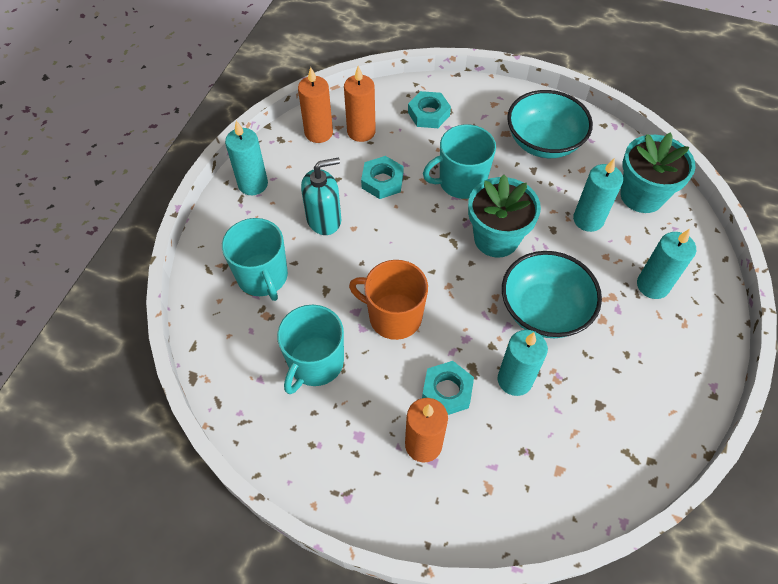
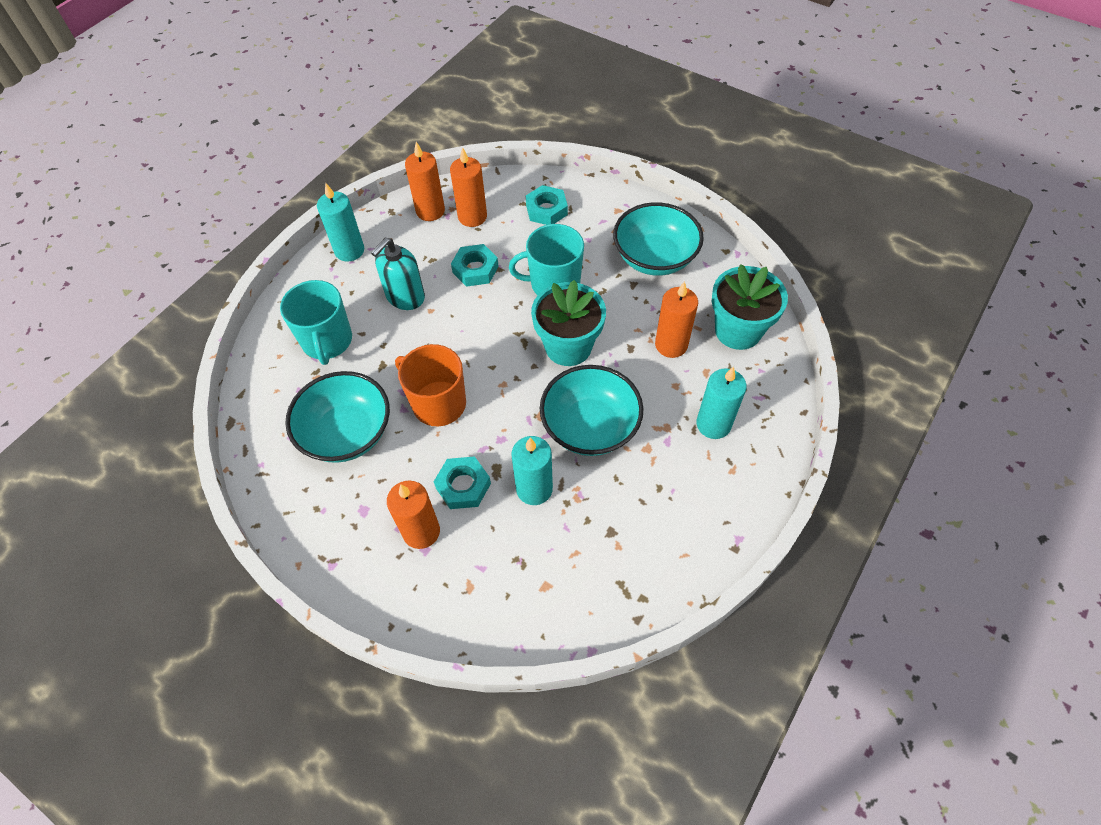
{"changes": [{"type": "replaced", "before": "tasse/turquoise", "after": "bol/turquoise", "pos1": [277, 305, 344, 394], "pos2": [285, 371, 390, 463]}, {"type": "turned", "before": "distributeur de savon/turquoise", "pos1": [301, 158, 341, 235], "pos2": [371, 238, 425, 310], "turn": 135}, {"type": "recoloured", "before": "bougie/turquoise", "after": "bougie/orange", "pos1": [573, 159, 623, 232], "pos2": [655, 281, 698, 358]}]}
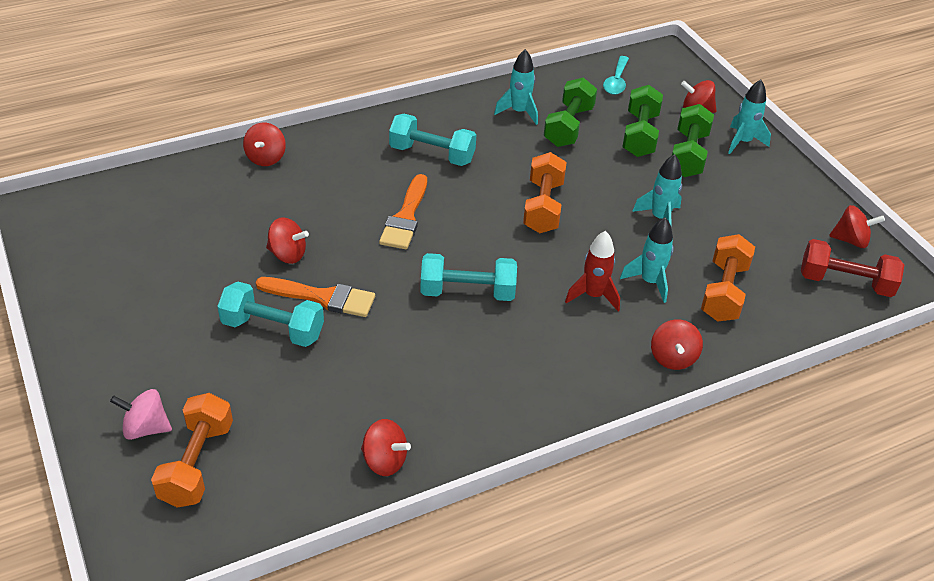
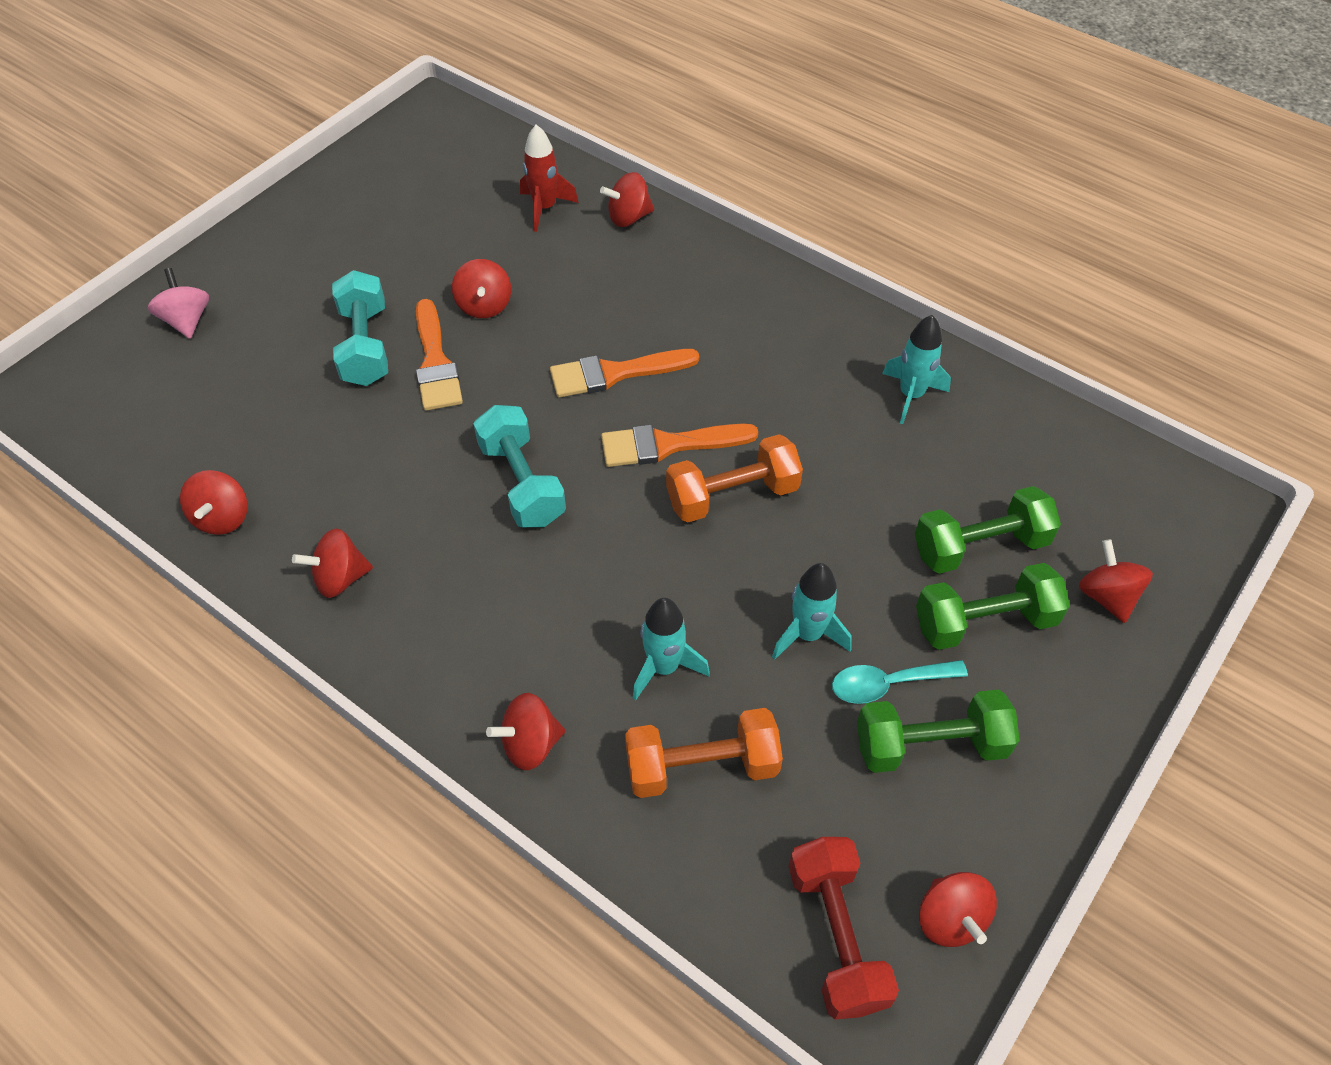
{"changes": [{"type": "removed", "before": "haltère/orange", "pos1": [151, 393, 233, 508]}, {"type": "removed", "before": "haltère/turquoise", "pos1": [389, 114, 476, 166]}, {"type": "moved", "before": "haltère/vert", "pos1": [544, 78, 597, 147], "pos2": [857, 689, 1019, 773]}, {"type": "moved", "before": "fusée/rouge", "pos1": [565, 231, 620, 311], "pos2": [520, 125, 579, 232]}, {"type": "moved", "before": "cuillère/turquoise", "pos1": [603, 56, 629, 95], "pos2": [832, 660, 968, 704]}, {"type": "removed", "before": "fusée/turquoise", "pos1": [728, 80, 771, 154]}, {"type": "added", "after": "toupie/rouge", "pos2": [292, 528, 373, 598]}, {"type": "added", "after": "pinceau/orange", "pos2": [601, 424, 758, 467]}]}
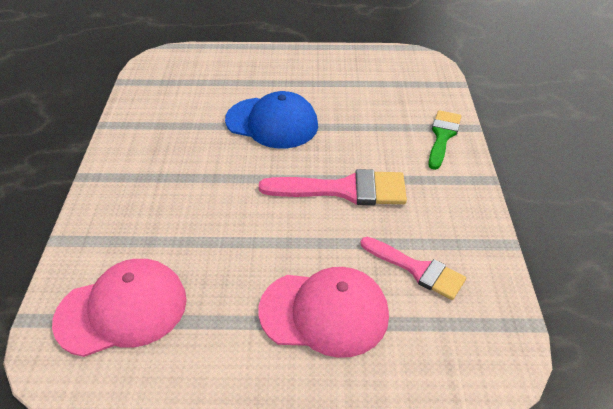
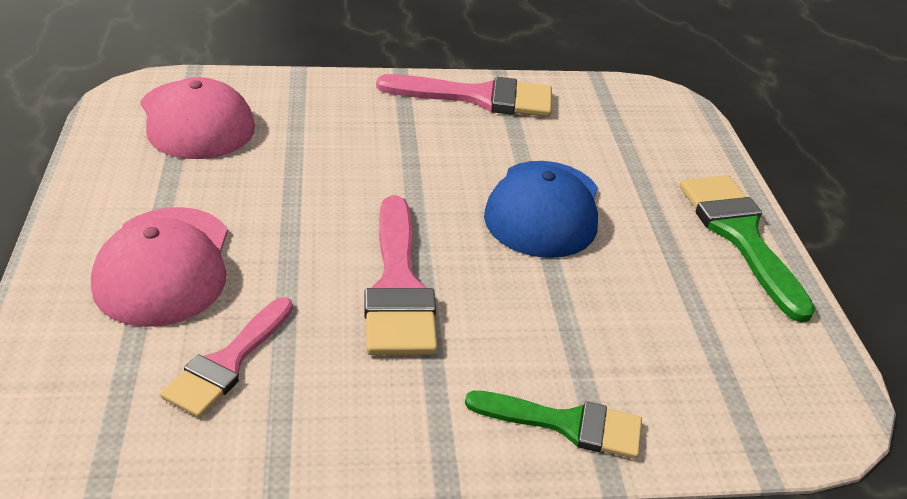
{"changes": [{"type": "added", "after": "pinceau/rose", "pos2": [376, 74, 552, 117]}, {"type": "added", "after": "pinceau/vert", "pos2": [680, 175, 815, 322]}]}
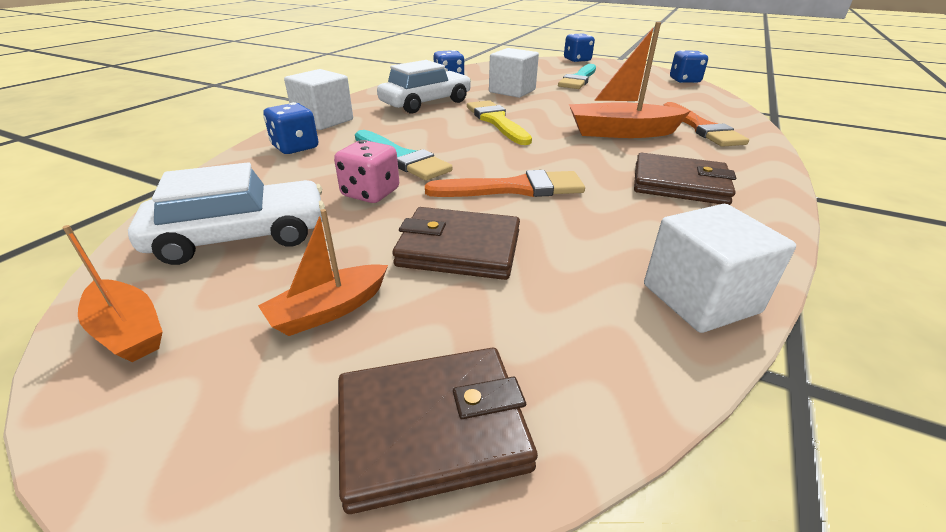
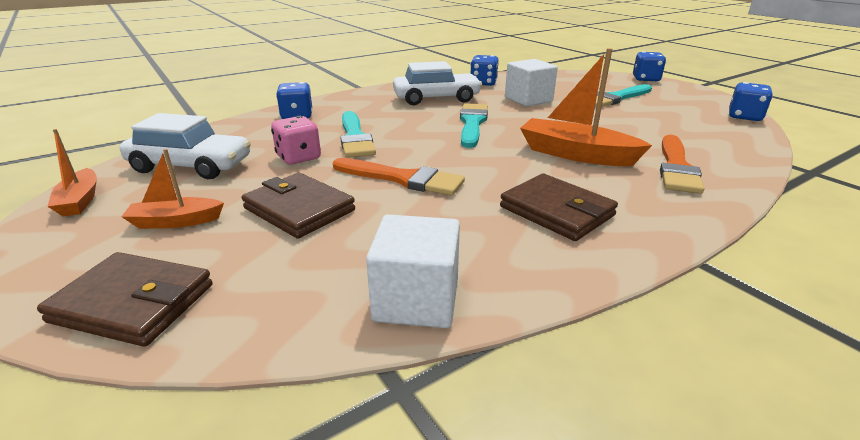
{"changes": [{"type": "removed", "before": "cube/blanc", "pos1": [284, 69, 353, 130]}, {"type": "recoloured", "before": "pinceau/jaune", "after": "pinceau/turquoise", "pos1": [467, 100, 532, 145], "pos2": [460, 103, 488, 148]}]}
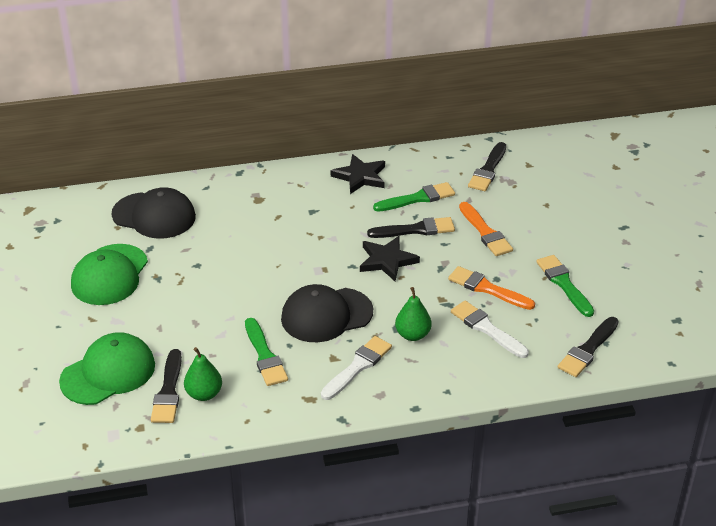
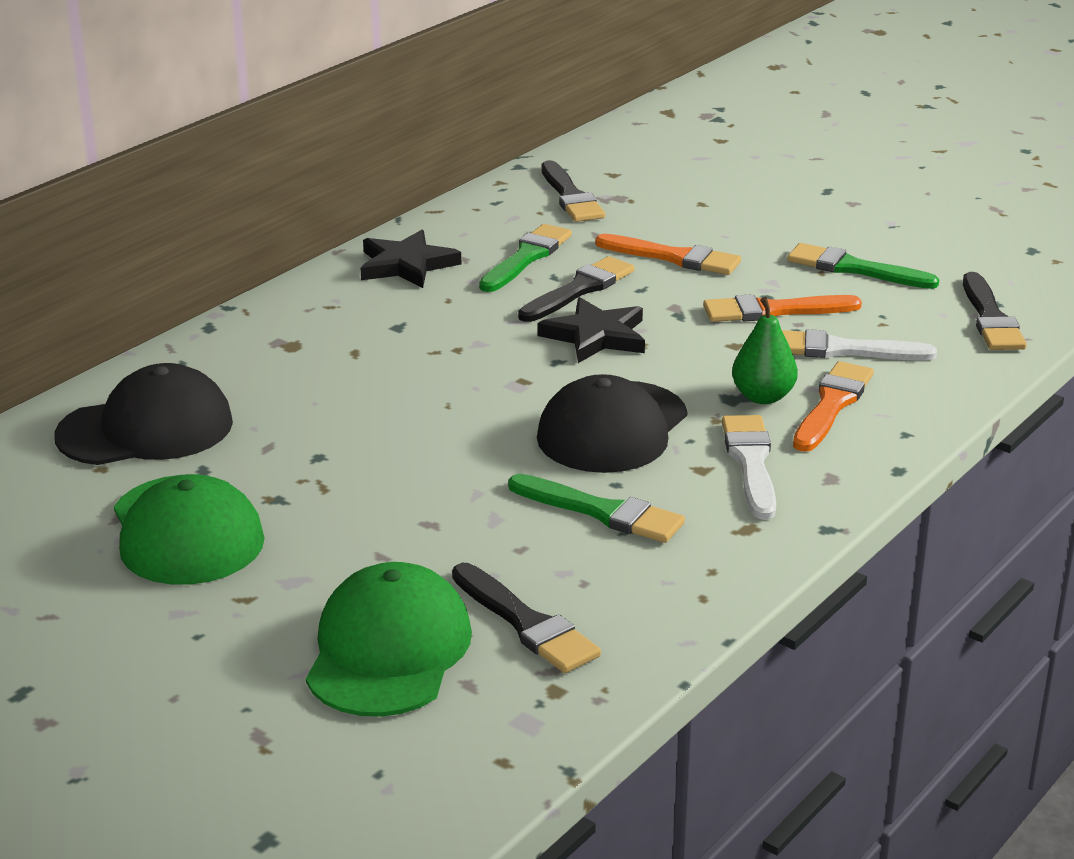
{"changes": [{"type": "removed", "before": "poire/vert", "pos1": [184, 347, 222, 401]}, {"type": "added", "after": "pinceau/orange", "pos2": [793, 361, 874, 452]}]}
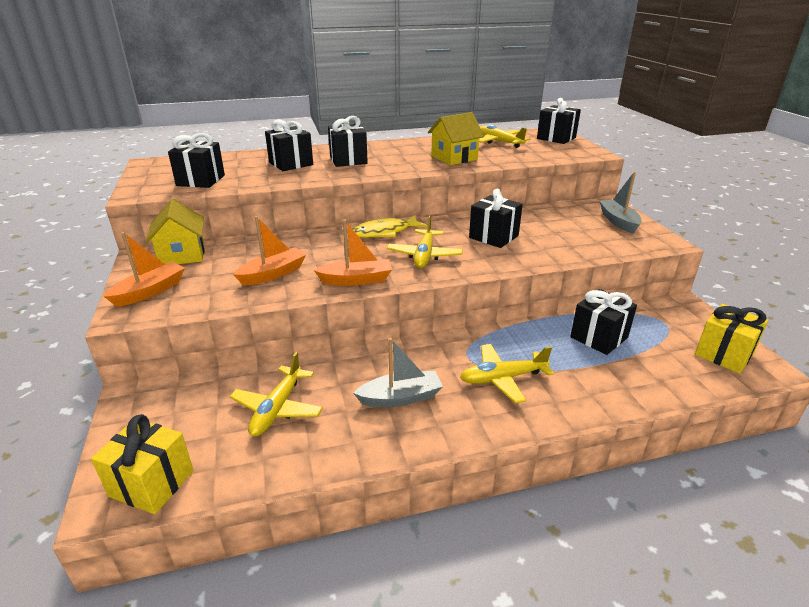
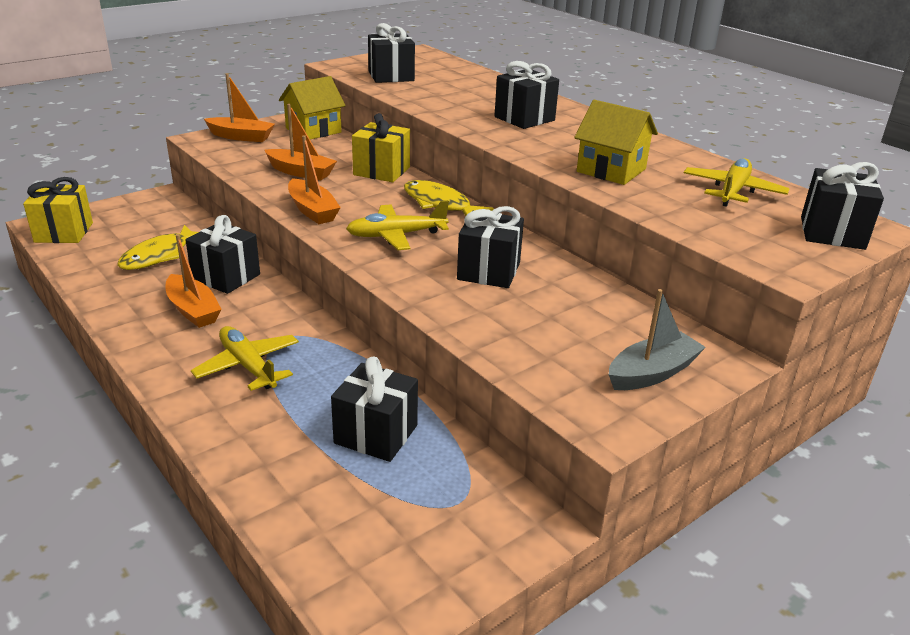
{"changes": [{"type": "replaced", "before": "avion/jaune", "after": "poisson/jaune", "pos1": [230, 352, 323, 437], "pos2": [117, 225, 199, 270]}, {"type": "moved", "before": "cadeau/noir", "pos1": [265, 120, 313, 171], "pos2": [186, 215, 260, 294]}, {"type": "recoloured", "before": "bateau/gris", "after": "bateau/orange", "pos1": [353, 338, 443, 407], "pos2": [166, 234, 222, 328]}, {"type": "moved", "before": "cadeau/jaune", "pos1": [695, 304, 768, 373], "pos2": [352, 113, 410, 182]}]}
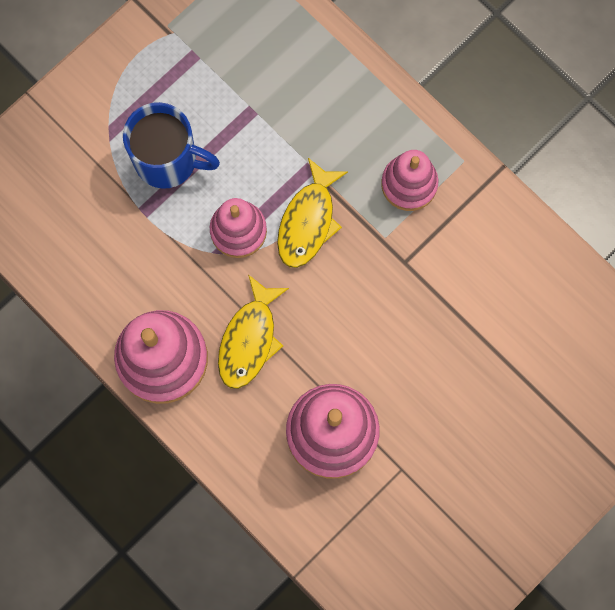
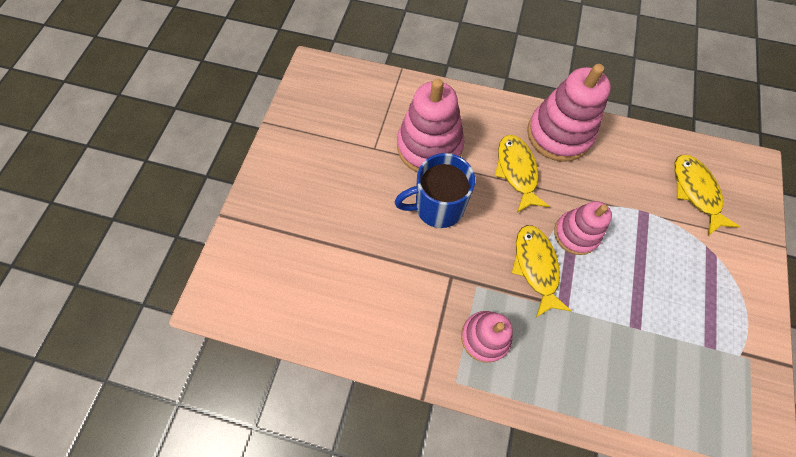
{"changes": [{"type": "moved", "before": "tasse/bleu", "pos1": [123, 102, 220, 189], "pos2": [395, 153, 475, 228]}, {"type": "added", "after": "poisson/jaune", "pos2": [674, 155, 740, 236]}]}
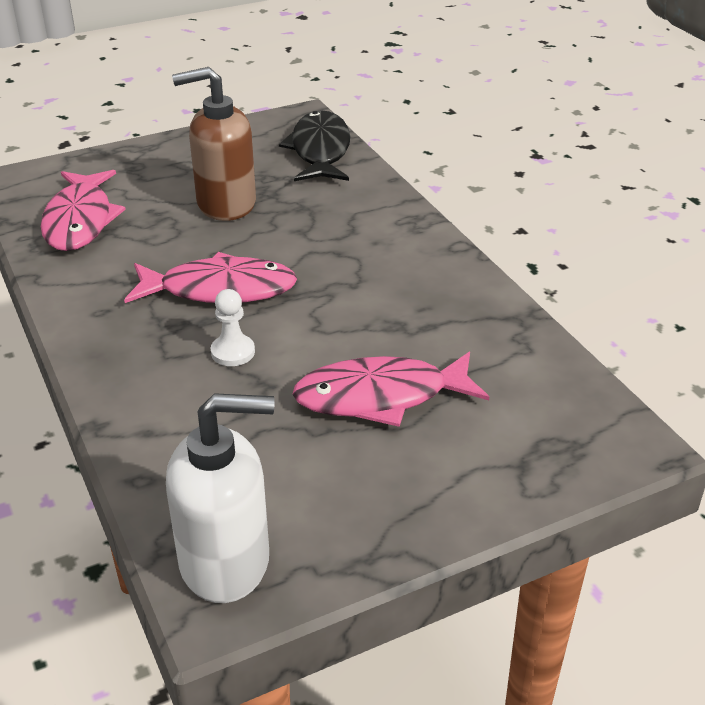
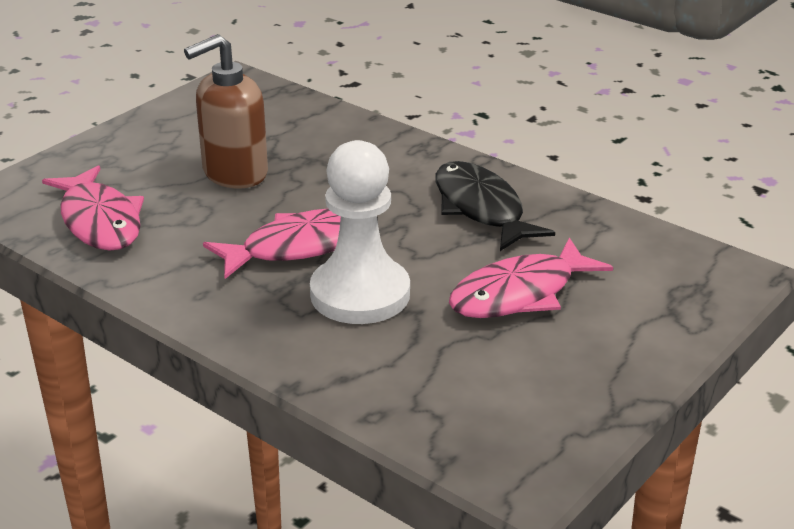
{"changes": [{"type": "removed", "before": "distributeur de savon/blanc", "pos1": [166, 393, 275, 603]}, {"type": "resized", "before": "pion/blanc", "pos1": [211, 289, 255, 366], "pos2": [310, 140, 410, 324], "scale": 2.31}, {"type": "moved", "before": "poisson/noir", "pos1": [279, 110, 350, 181], "pos2": [436, 161, 555, 251]}]}
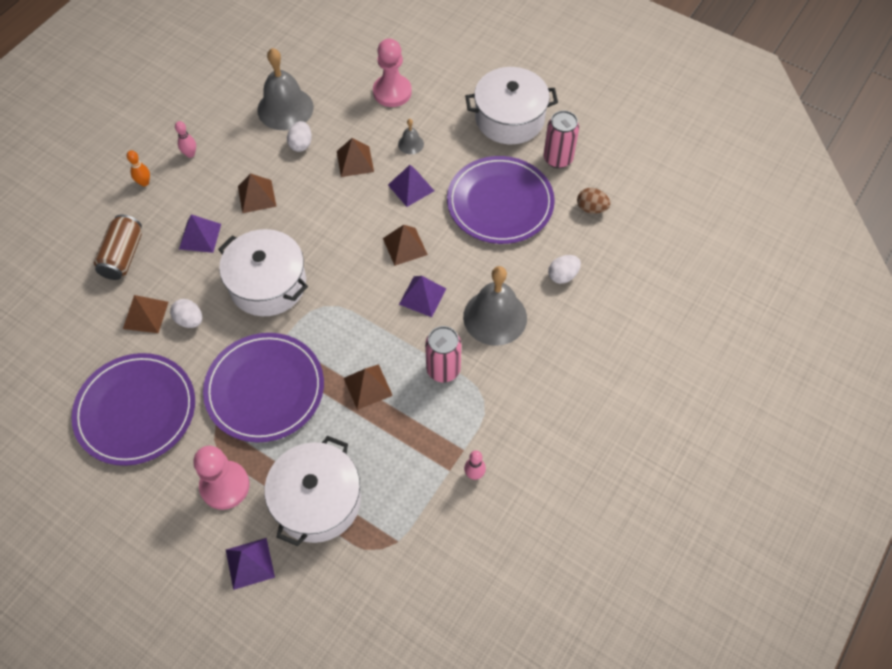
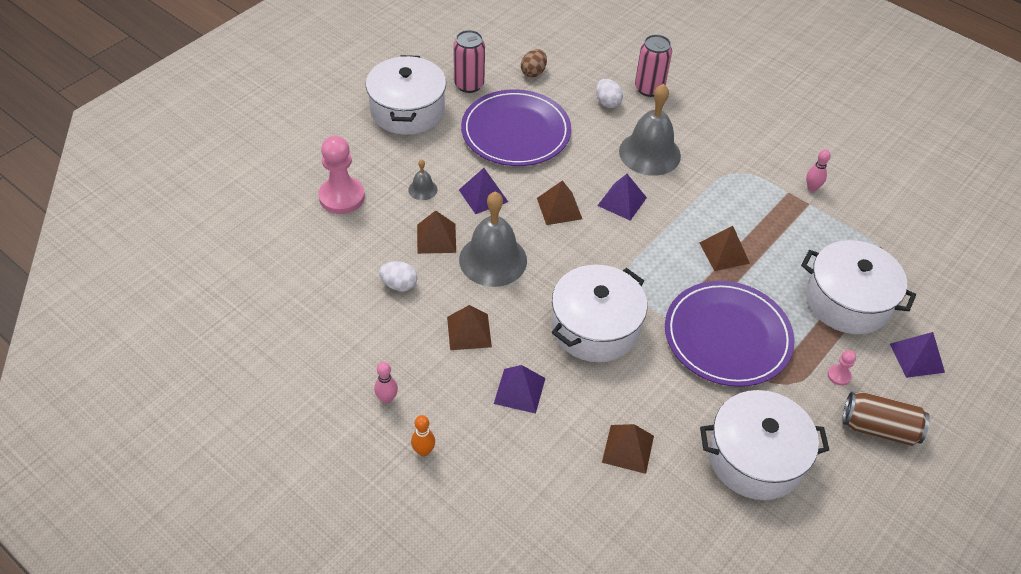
{"changes": [{"type": "replaced", "before": "assiette/violet", "after": "marmite/blanc", "pos1": [71, 353, 195, 466], "pos2": [700, 390, 829, 500]}, {"type": "moved", "before": "canette/marron", "pos1": [94, 214, 142, 280], "pos2": [842, 392, 930, 446]}, {"type": "removed", "before": "œuf/blanc", "pos1": [170, 299, 202, 328]}, {"type": "resized", "before": "pion/rose", "pos1": [193, 446, 250, 510], "pos2": [828, 350, 856, 386], "scale": 0.45}, {"type": "moved", "before": "cloche/gris", "pos1": [257, 48, 314, 130], "pos2": [459, 192, 527, 287]}, {"type": "moved", "before": "canette/rose", "pos1": [425, 326, 461, 382], "pos2": [635, 34, 672, 97]}]}
